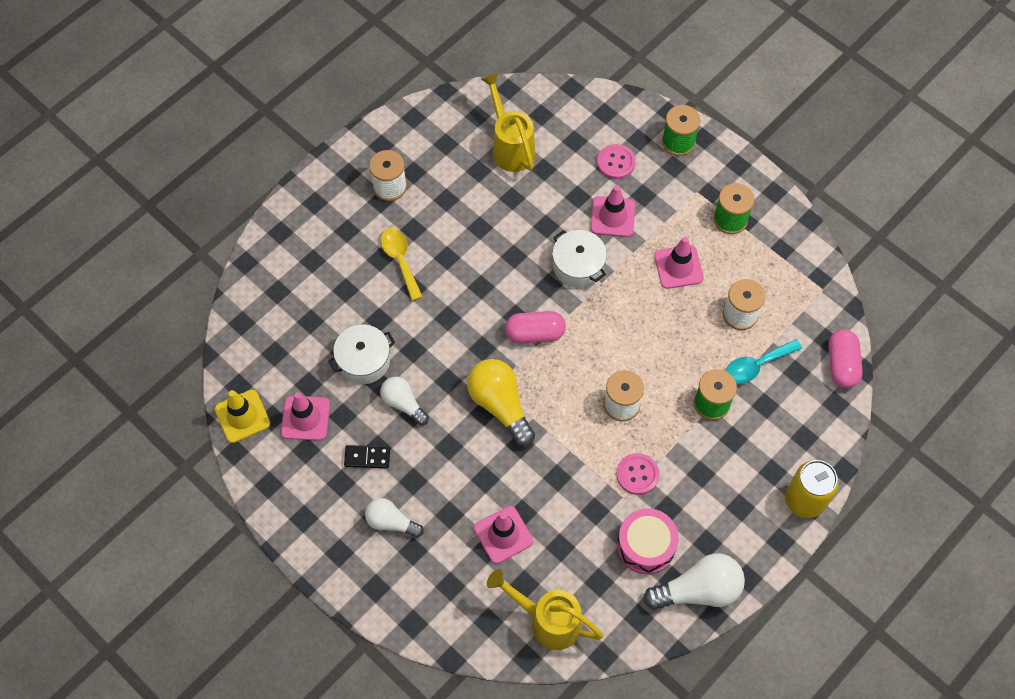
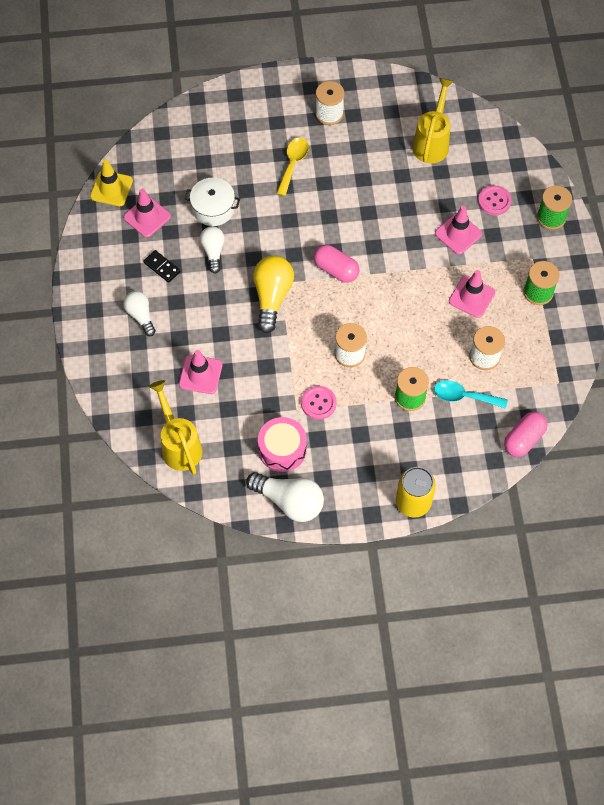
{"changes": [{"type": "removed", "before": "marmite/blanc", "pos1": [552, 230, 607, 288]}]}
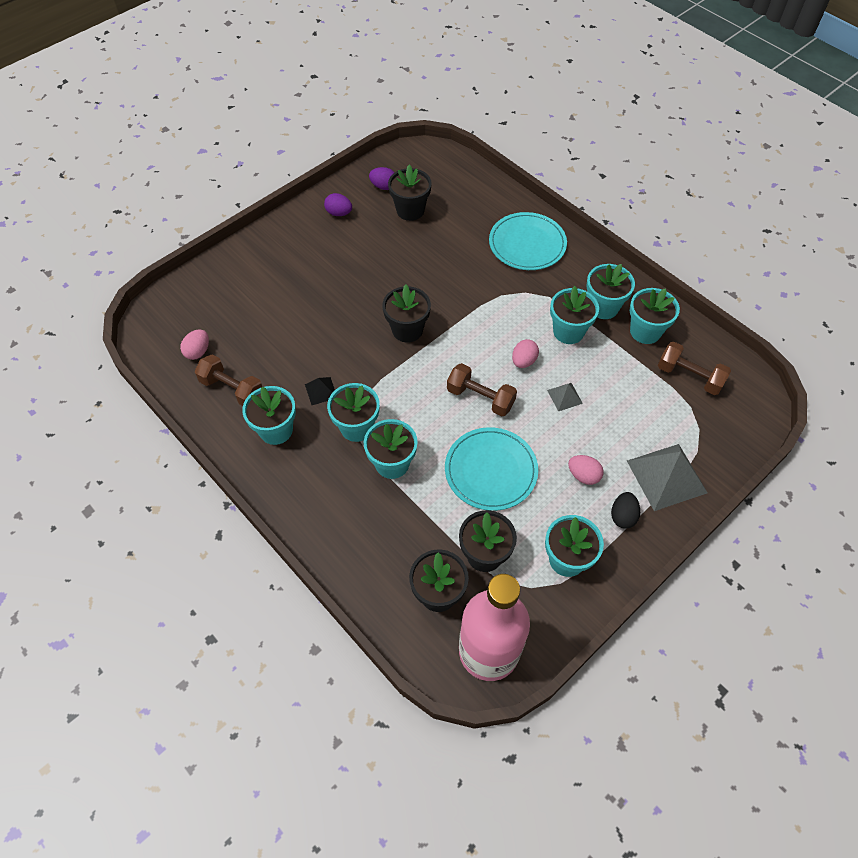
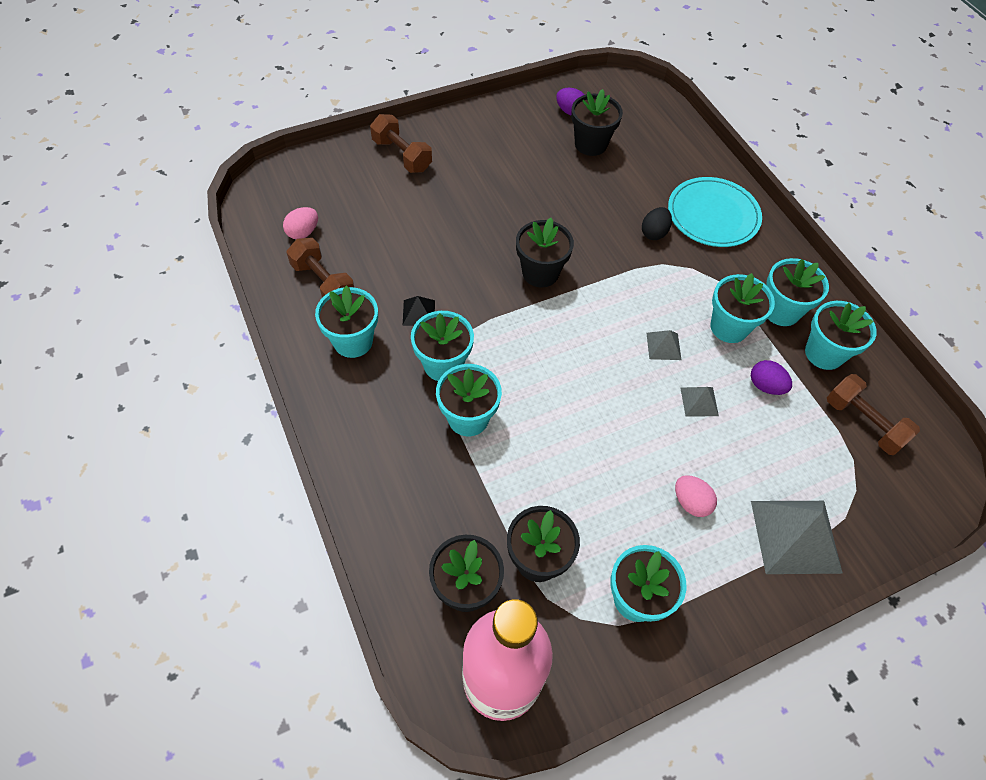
{"changes": [{"type": "moved", "before": "œuf/violet", "pos1": [324, 193, 352, 216], "pos2": [751, 360, 792, 395]}, {"type": "removed", "before": "assiette/turquoise", "pos1": [445, 427, 538, 511]}, {"type": "moved", "before": "haltère/marron", "pos1": [447, 363, 517, 416], "pos2": [370, 114, 432, 173]}, {"type": "replaced", "before": "œuf/rose", "after": "pyramide/gris", "pos1": [512, 339, 539, 368], "pos2": [646, 330, 681, 360]}, {"type": "moved", "before": "œuf/noir", "pos1": [611, 492, 640, 529], "pos2": [642, 207, 672, 240]}]}
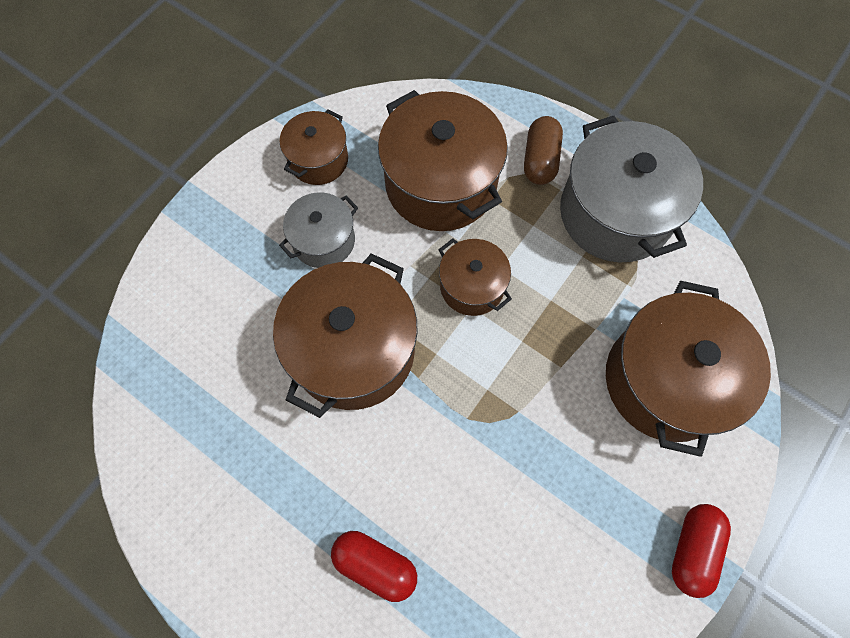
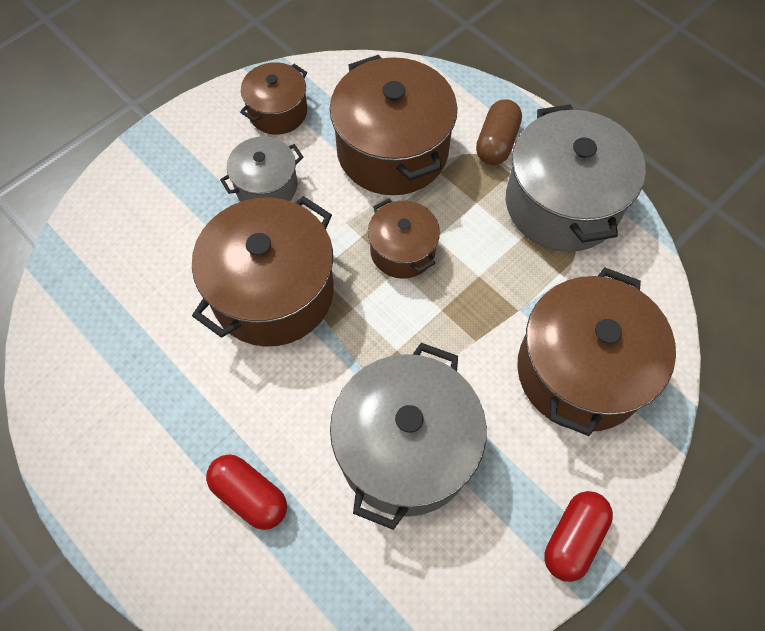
{"changes": [{"type": "added", "after": "marmite/gris", "pos2": [330, 343, 487, 530]}]}
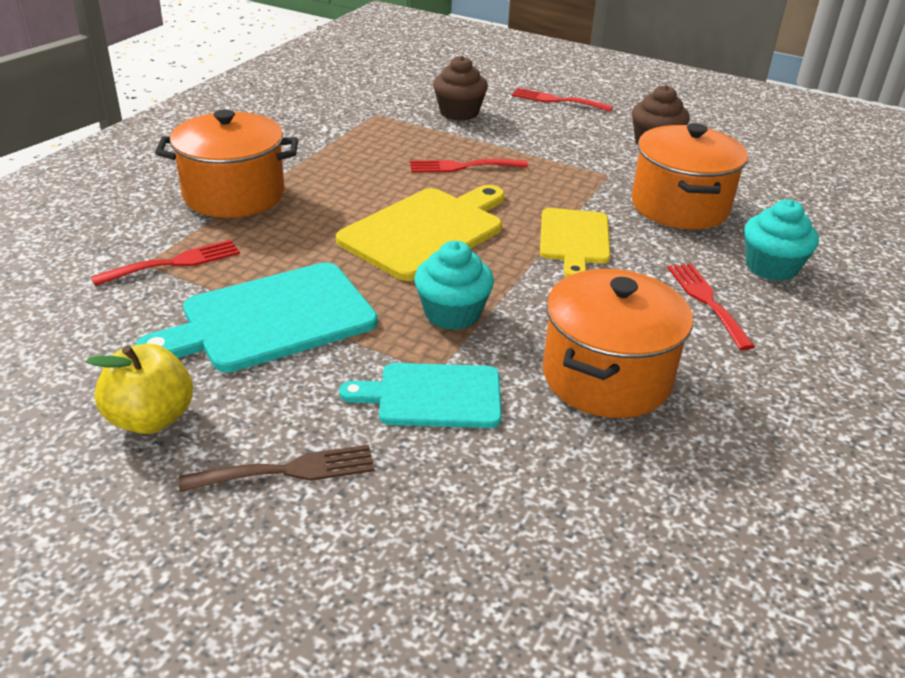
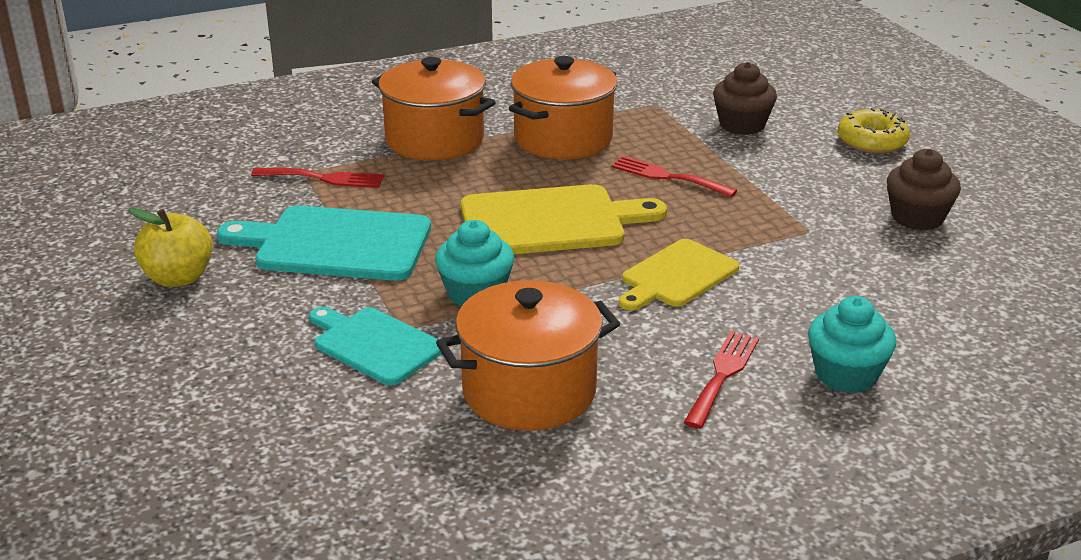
{"changes": [{"type": "removed", "before": "fourchette/marron", "pos1": [179, 445, 375, 492]}, {"type": "replaced", "before": "fourchette/rouge", "after": "beignet/jaune", "pos1": [512, 88, 613, 112], "pos2": [838, 108, 910, 153]}, {"type": "moved", "before": "marmite/orange", "pos1": [632, 123, 748, 229], "pos2": [509, 56, 618, 159]}]}
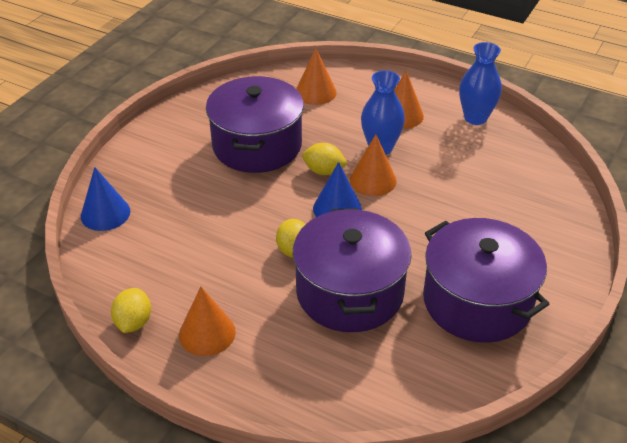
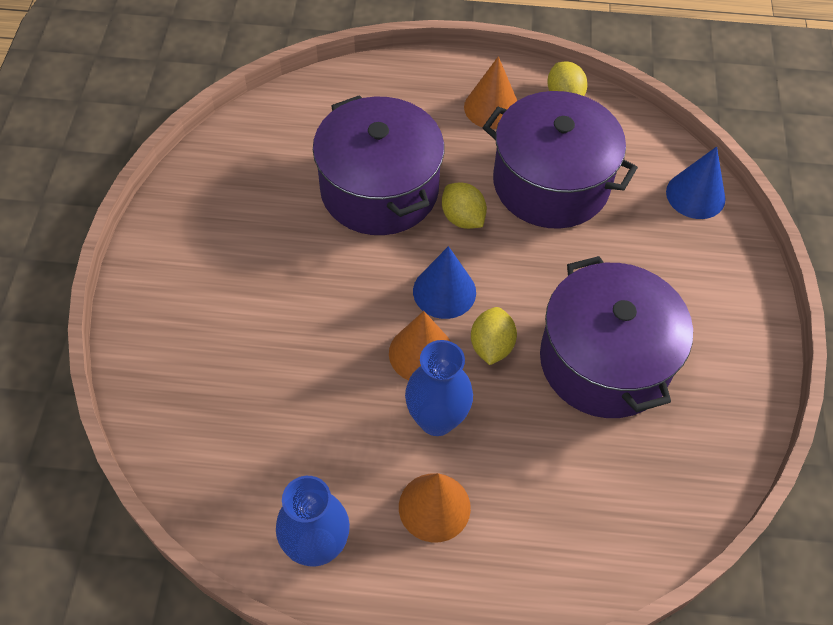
{"changes": [{"type": "removed", "before": "cône/orange", "pos1": [296, 48, 337, 105]}, {"type": "turned", "before": "citron/jaune", "pos1": [302, 143, 348, 175], "pos2": [471, 307, 517, 365], "turn": -75}, {"type": "moved", "before": "marmite/violet", "pos1": [423, 218, 549, 343], "pos2": [482, 91, 638, 229]}]}
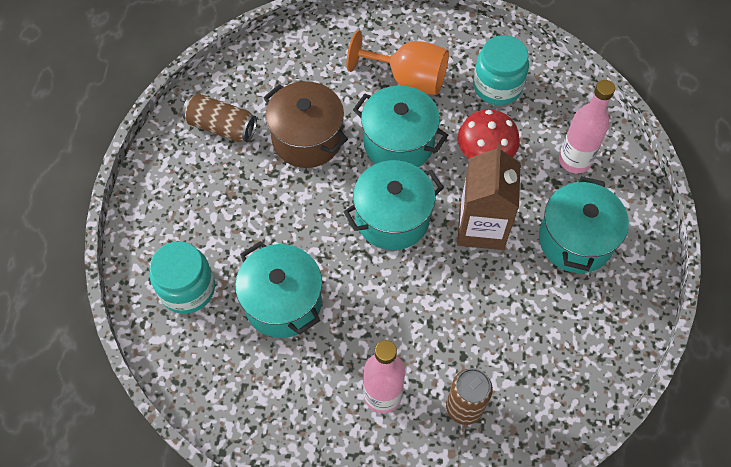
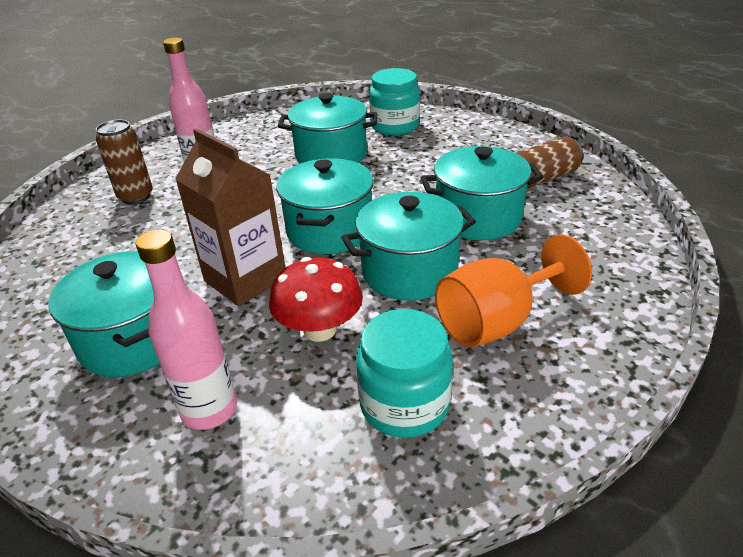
{"changes": [{"type": "recoloured", "before": "marmite/marron", "after": "marmite/turquoise", "pos1": [263, 81, 348, 168], "pos2": [421, 146, 543, 240]}]}
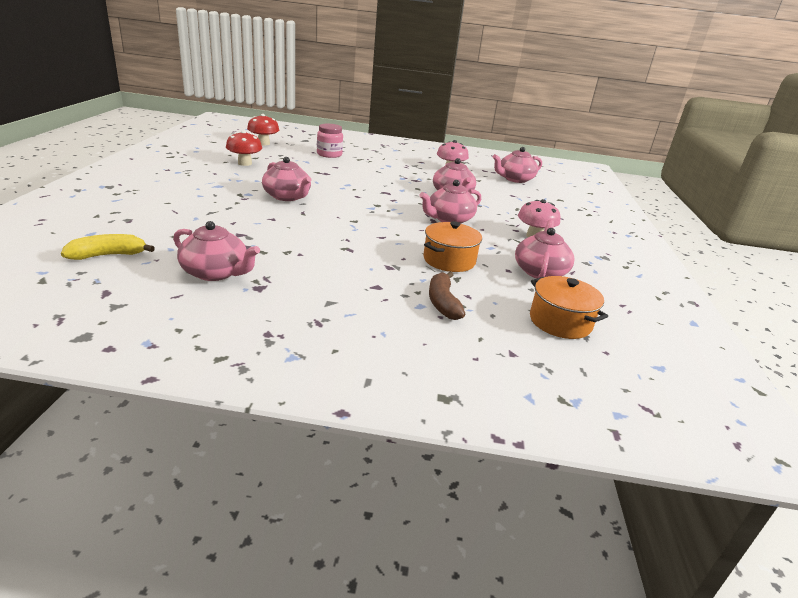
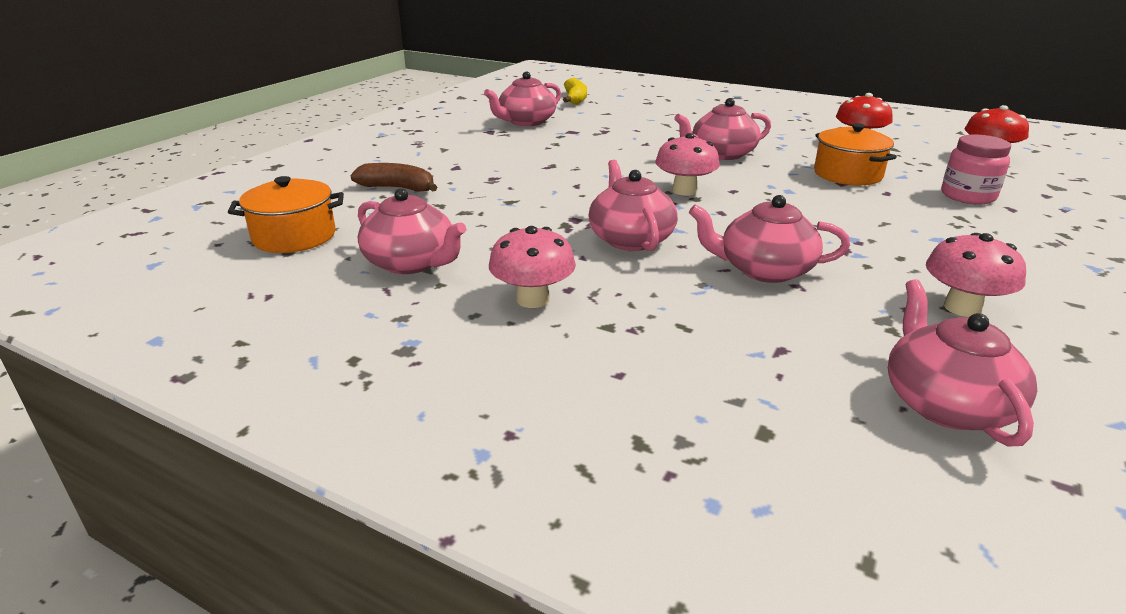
{"changes": [{"type": "moved", "before": "marmite/orange", "pos1": [423, 221, 482, 272], "pos2": [814, 123, 897, 185]}, {"type": "added", "after": "champignon/rose", "pos2": [655, 133, 720, 196]}]}
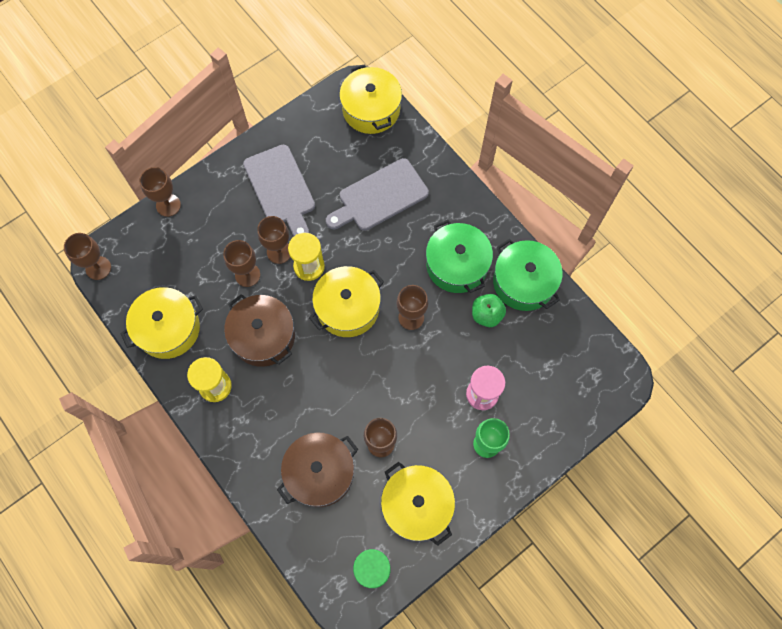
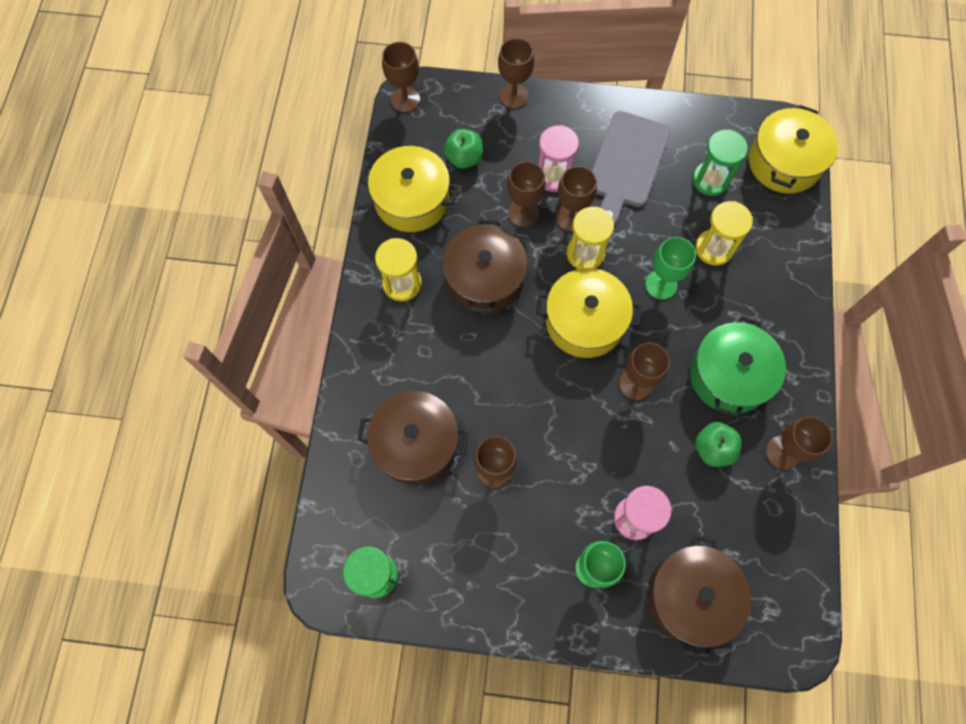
{"changes": [{"type": "replaced", "before": "planche à découper/gris", "after": "sablier/jaune", "pos1": [326, 158, 429, 231], "pos2": [695, 201, 753, 266]}, {"type": "removed", "before": "marmite/jaune", "pos1": [381, 462, 455, 546]}, {"type": "replaced", "before": "marmite/vert", "after": "verre à pied/marron", "pos1": [493, 239, 563, 311], "pos2": [766, 416, 833, 470]}, {"type": "added", "after": "pomme/vert", "pos2": [444, 129, 483, 169]}, {"type": "added", "after": "sablier/rose", "pos2": [538, 125, 579, 192]}, {"type": "added", "after": "verre à pied/vert", "pos2": [645, 237, 696, 300]}, {"type": "added", "after": "marmite/marron", "pos2": [648, 535, 751, 659]}, {"type": "added", "after": "sablier/vert", "pos2": [693, 129, 748, 196]}]}
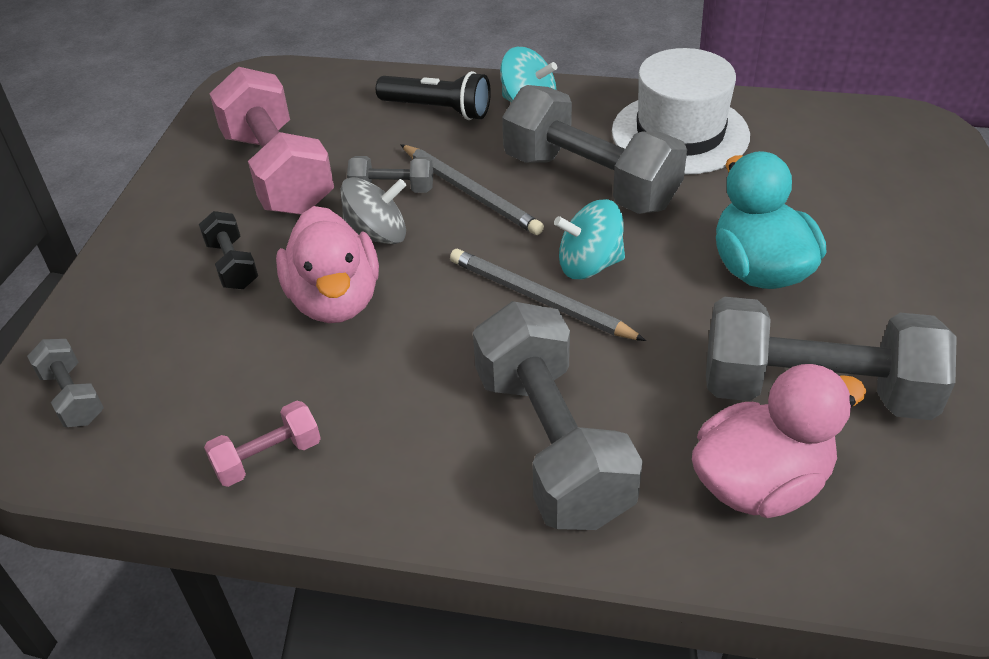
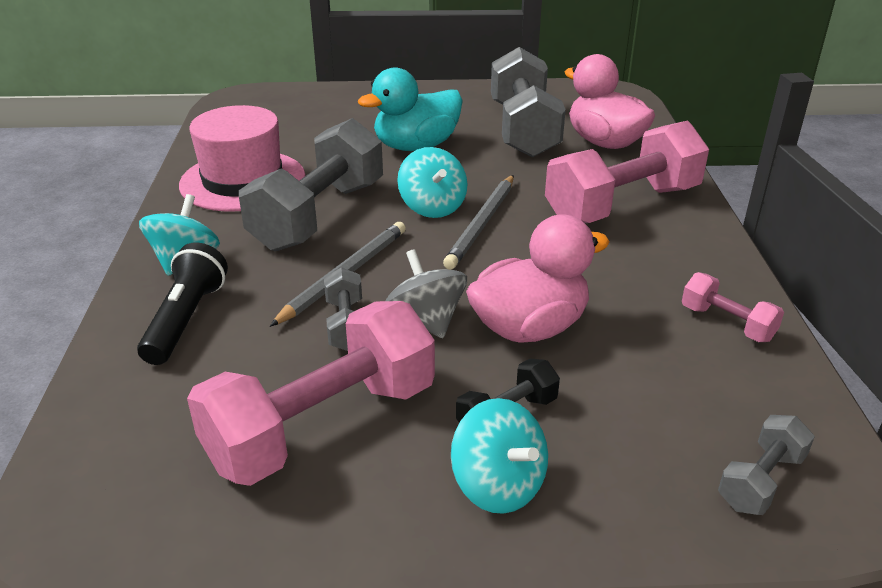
{"changes": [{"type": "recoloured", "before": "haltère/gris", "after": "haltère/rose", "pos1": [473, 301, 643, 530], "pos2": [545, 120, 709, 223]}, {"type": "recoloured", "before": "chapeau/blanc", "after": "chapeau/rose", "pos1": [612, 48, 750, 175], "pos2": [179, 105, 305, 212]}, {"type": "added", "after": "toupie/turquoise", "pos2": [451, 398, 548, 514]}]}
